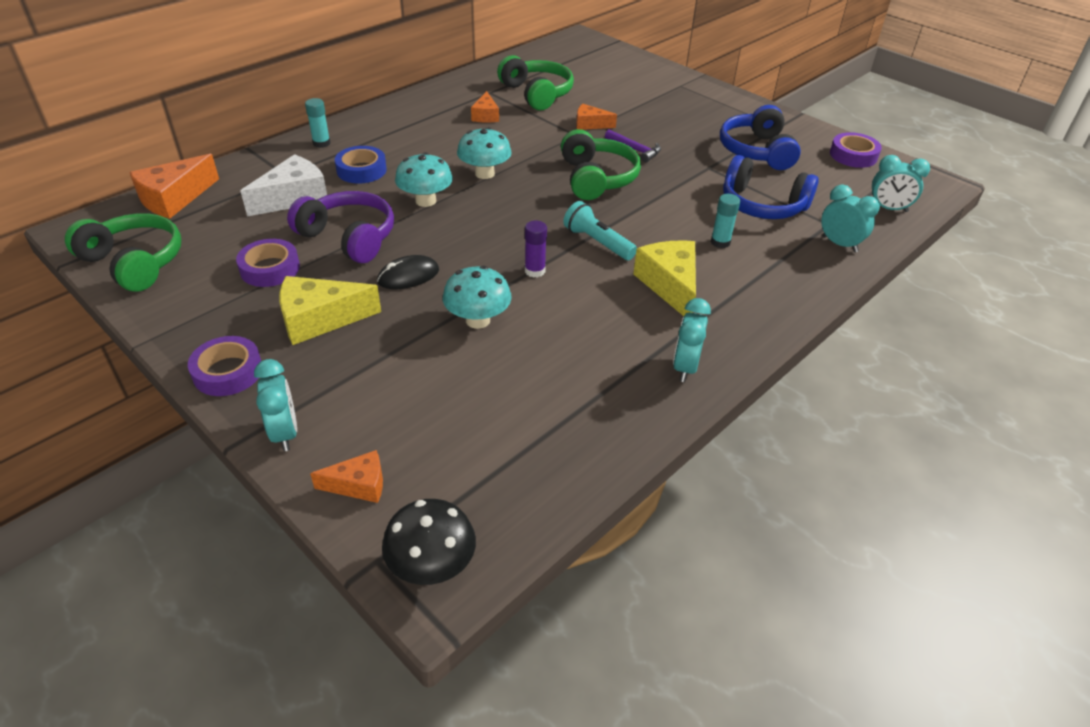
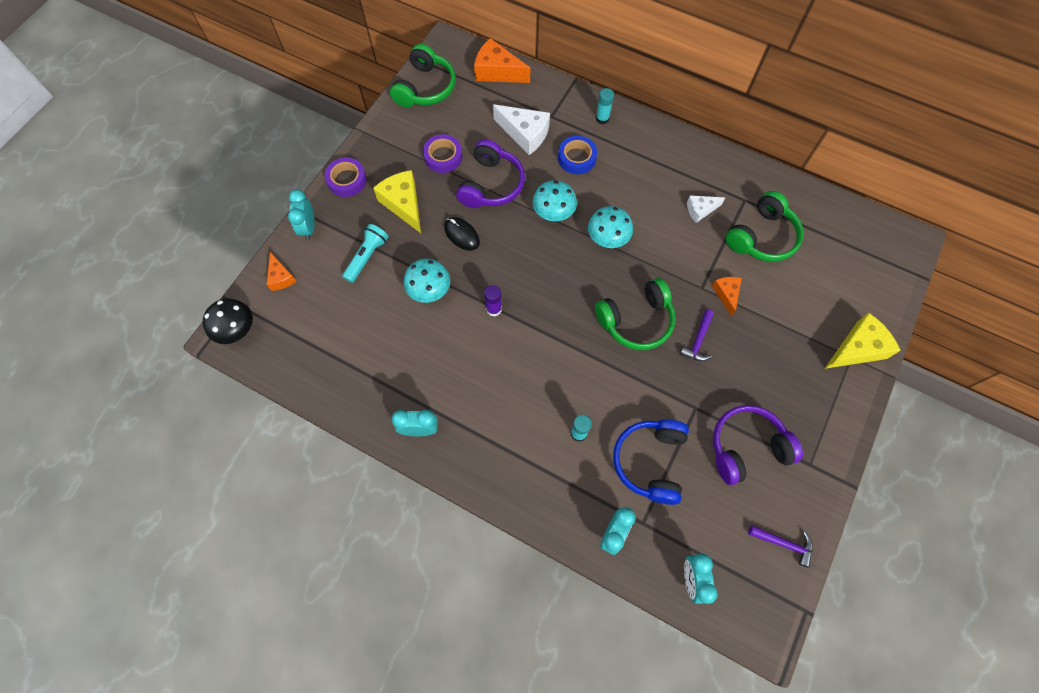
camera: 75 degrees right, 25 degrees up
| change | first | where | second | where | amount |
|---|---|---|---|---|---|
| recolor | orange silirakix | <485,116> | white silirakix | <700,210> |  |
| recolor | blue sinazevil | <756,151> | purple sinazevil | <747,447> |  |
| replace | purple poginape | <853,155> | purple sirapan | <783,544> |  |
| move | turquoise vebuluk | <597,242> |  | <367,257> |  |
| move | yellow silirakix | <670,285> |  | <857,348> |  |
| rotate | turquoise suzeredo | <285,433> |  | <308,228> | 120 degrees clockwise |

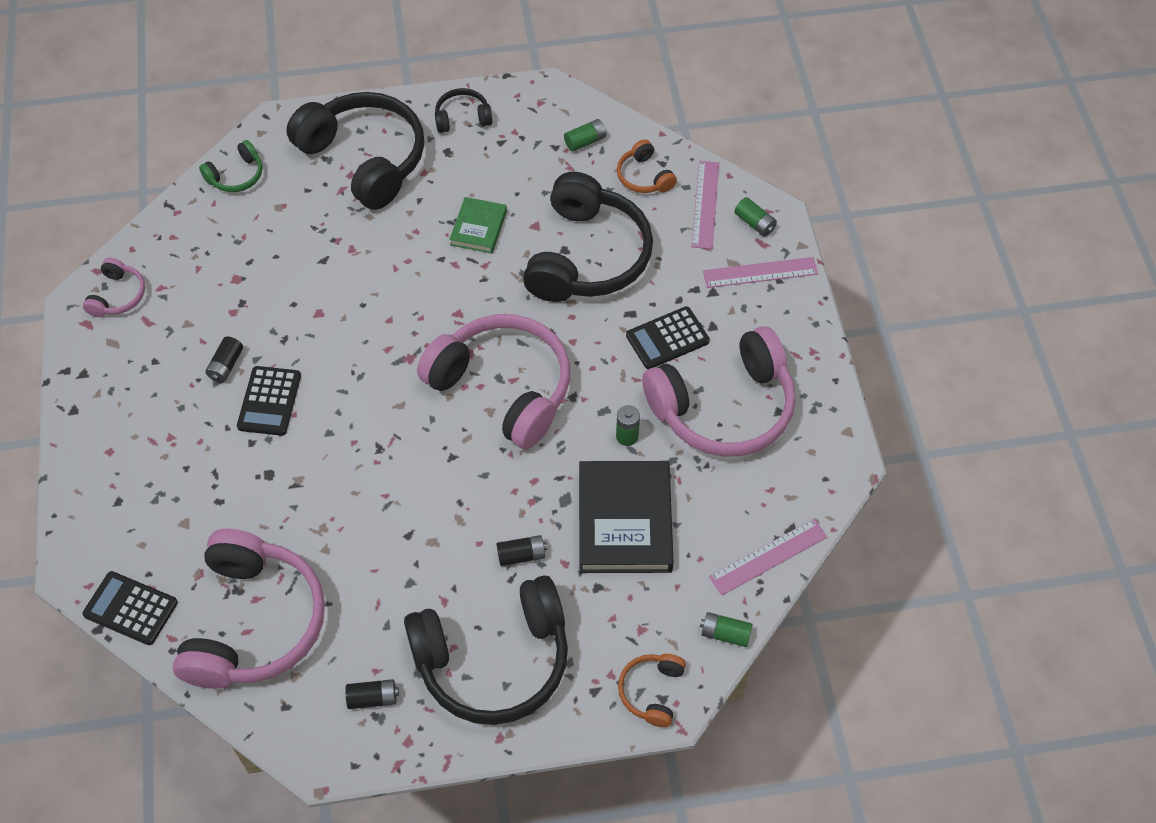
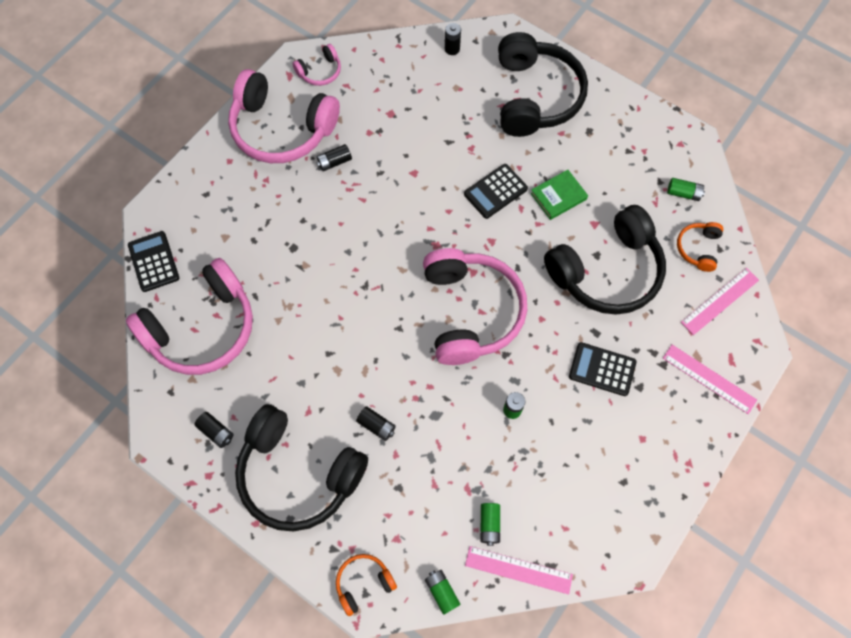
camera: 45 degrees right, 10 degrees up
| change | first | where | second | where | amount |
|---|---|---|---|---|---|
| delete | black sinazevil | <462,117> |  |  |  |
| replace | green sinazevil | <236,176> | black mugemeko | <452,49> |  |
| move | green mugemeko | <754,223> |  | <489,524> |  |
| move | pink sinazevil | <724,408> |  | <282,129> |  |
| move | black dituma | <269,401> |  | <495,191> |  |
| delete | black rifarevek | <624,521> |  |  |  |

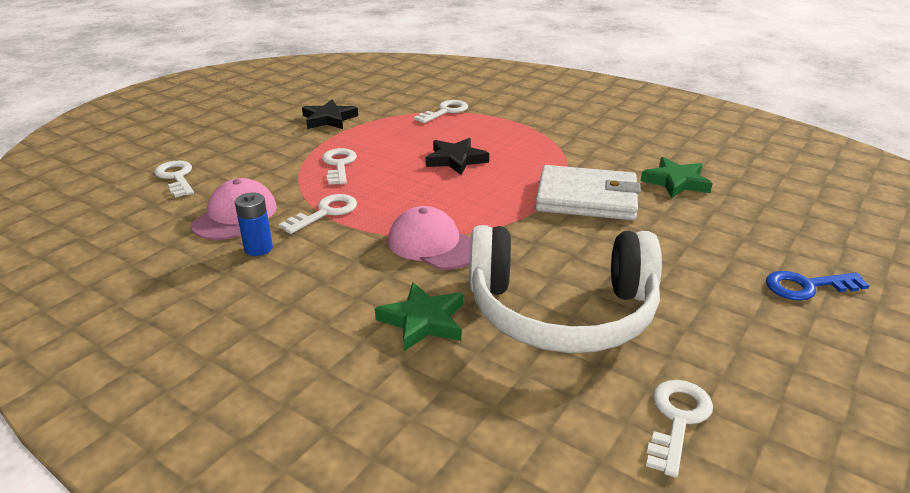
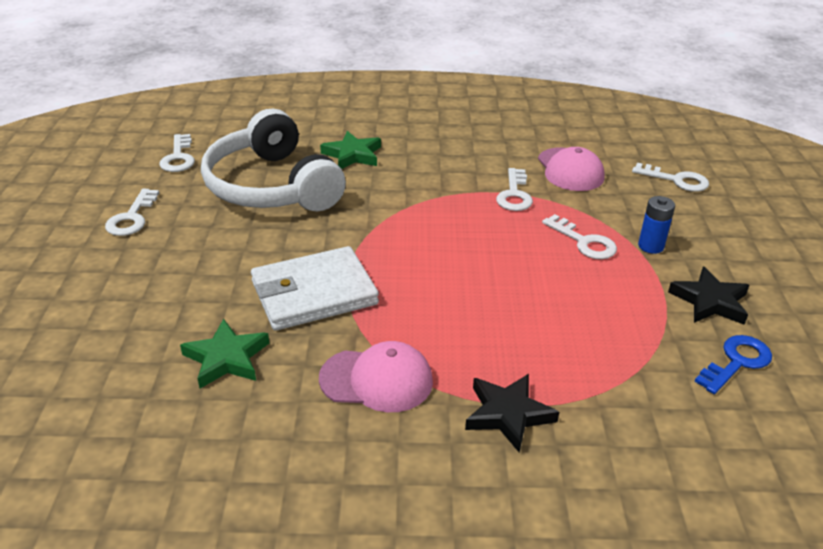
camera: 145 degrees right, 5 degrees up
| change | first | where | second | where | amount |
|---|---|---|---|---|---|
| move | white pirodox | <445,111> |  | <132,218> |  |
| move | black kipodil | <456,160> |  | <508,414> |  |
| move | blue mugemeko | <258,248> |  | <650,246> |  |
| move | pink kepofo | <433,244> |  | <377,380> |  |
| rotate | white sinazevil | <561,311> |  | <272,186> | 90 degrees counterclockwise |
| move | blue pirodox | <806,287> |  | <737,362> |  |

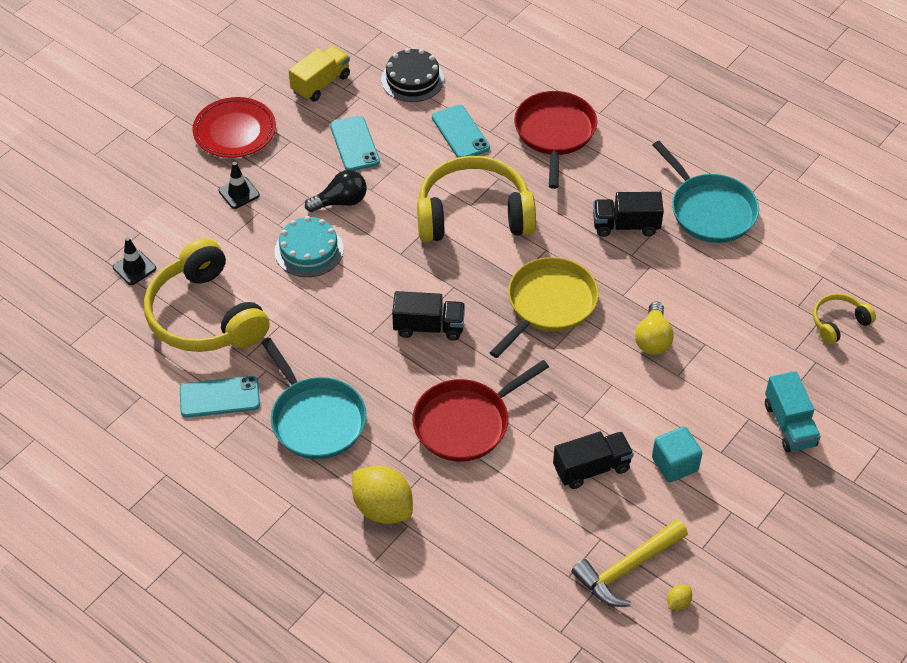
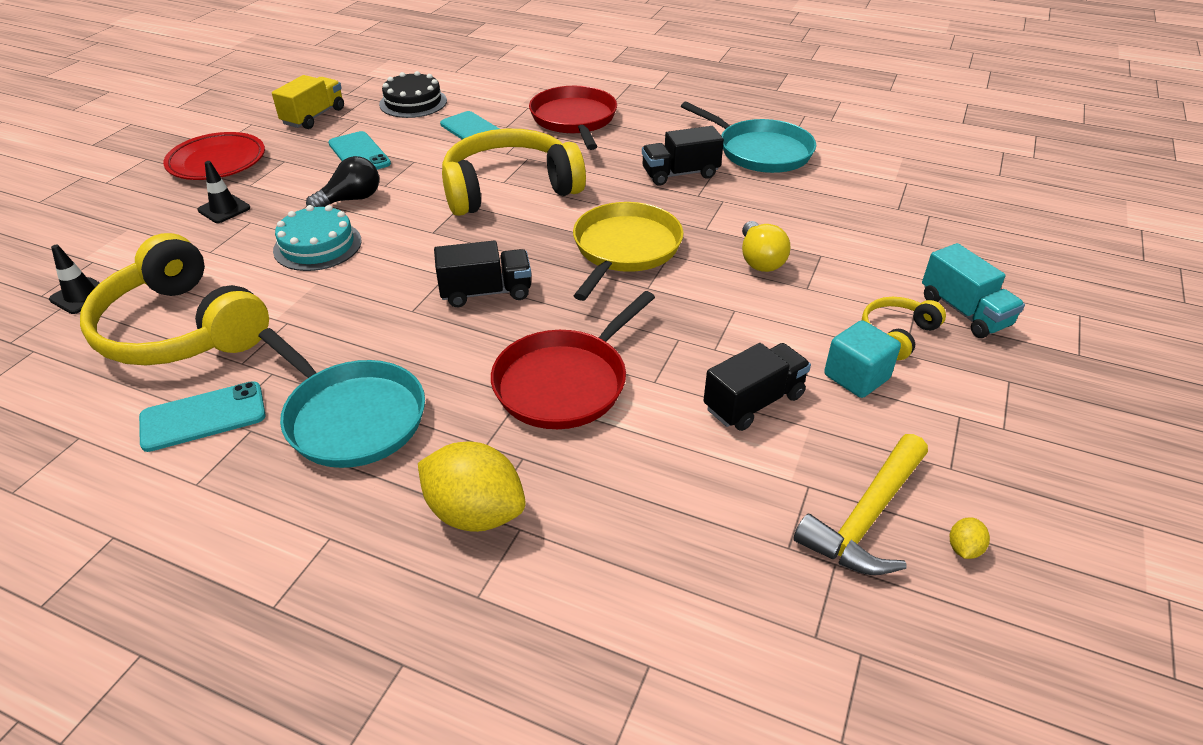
camera: 15 degrees left, 10 degrees down
| change | first | where | second | where | amount |
|---|---|---|---|---|---|
| move | yellow sinazevil | <838,323> |  | <897,334> |  |

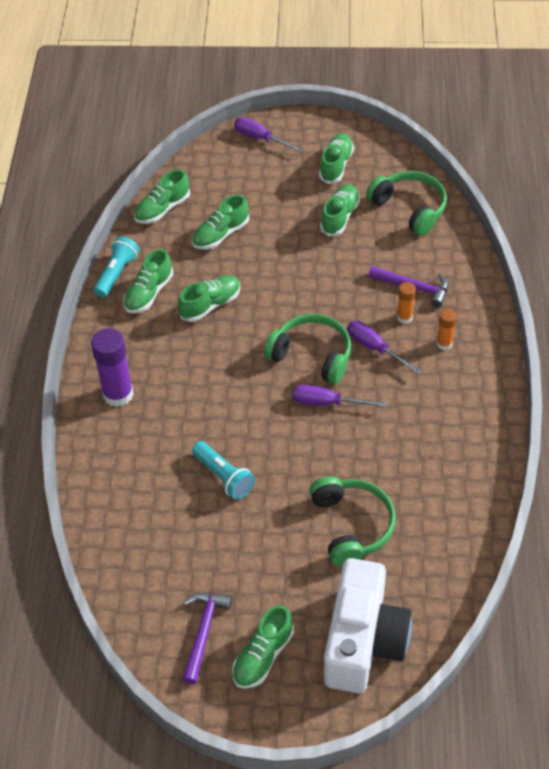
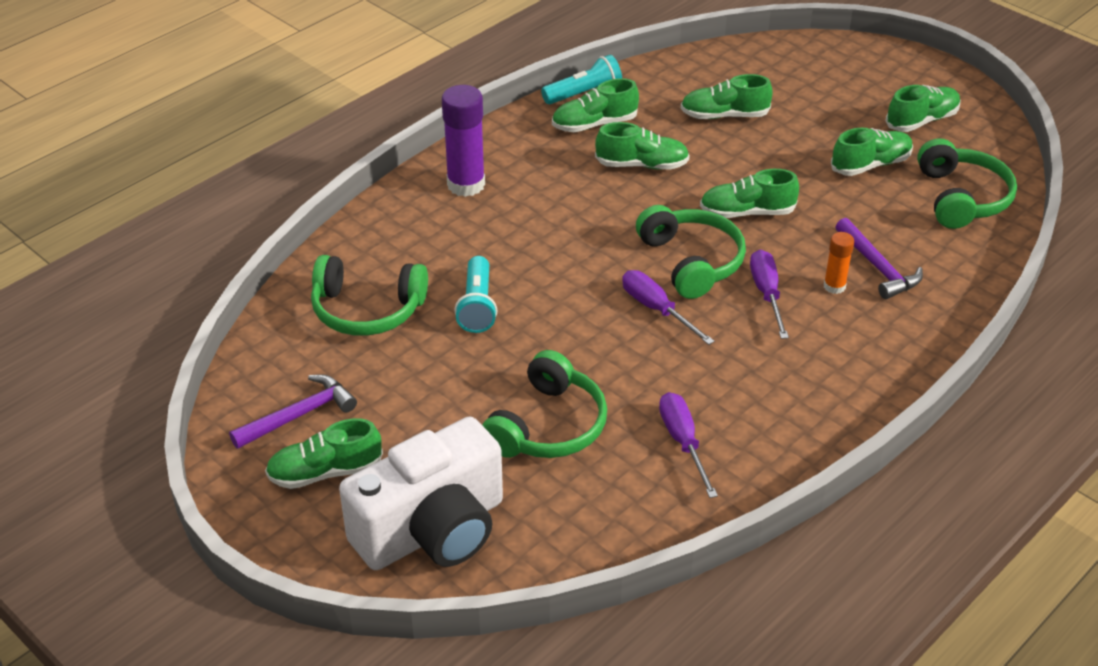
camera: 40 degrees right, 10 degrees down
| change | first | where | second | where | amount |
|---|---|---|---|---|---|
| move | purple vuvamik | <260,138> |  | <683,442> |  |
| move | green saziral | <162,209> |  | <747,212> |  |
| delete | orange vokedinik | <444,344> |  |  |  |
| insert |  |  | green sinazevil | <367,309> |  |

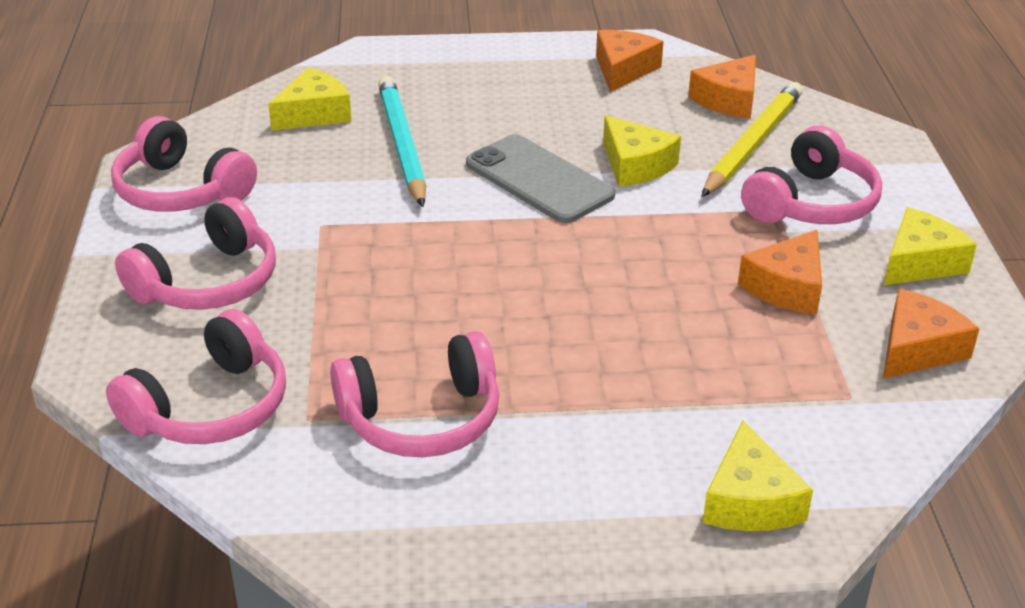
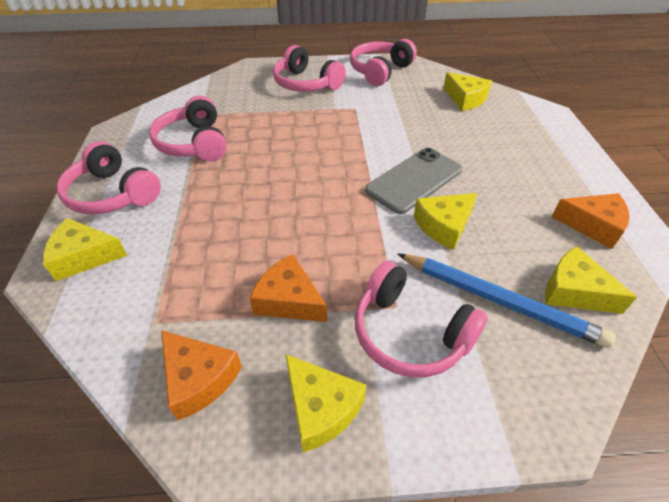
camera: 90 degrees right, 10 degrees up
| change | first | where | second | where | amount |
|---|---|---|---|---|---|
| recolor | orange silirakix | <728,100> | yellow silirakix | <574,291> |  |
| delete | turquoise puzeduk | <402,144> |  |  |  |
| recolor | yellow puzeduk | <752,144> | blue puzeduk | <499,301> |  |
| move | pink sinazevil | <210,407> |  | <112,194> |  |

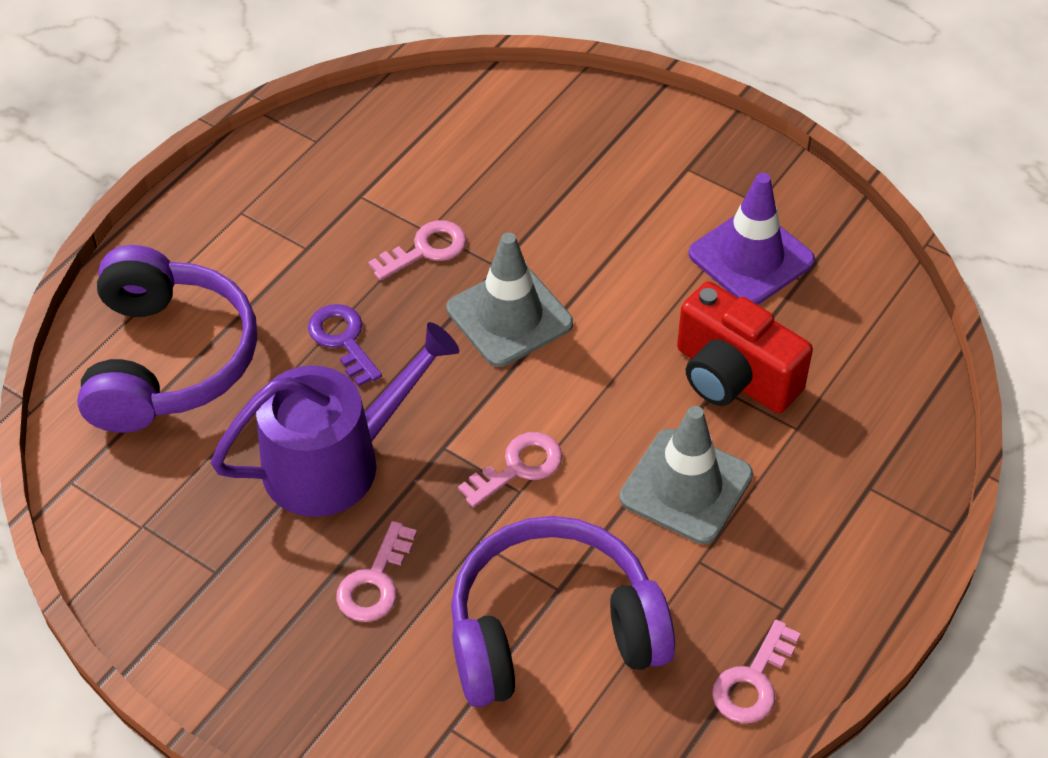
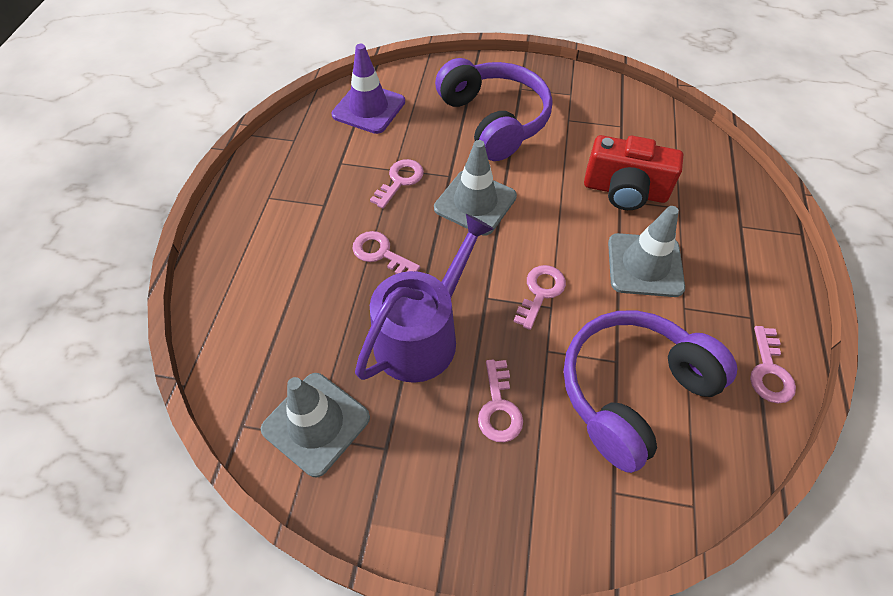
camera: 25 degrees left, 5 degrees up
| change | first | where | second | where | amount |
|---|---|---|---|---|---|
| move | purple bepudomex | <751,257> |  | <369,108> |  |
| move | purple sinazevil | <168,360> |  | <494,120> |  |
| recolor | purple pirodox | <343,340> | pink pirodox | <381,253> |  |
| insert |  |  | grey bepudomex | <316,423> |  |

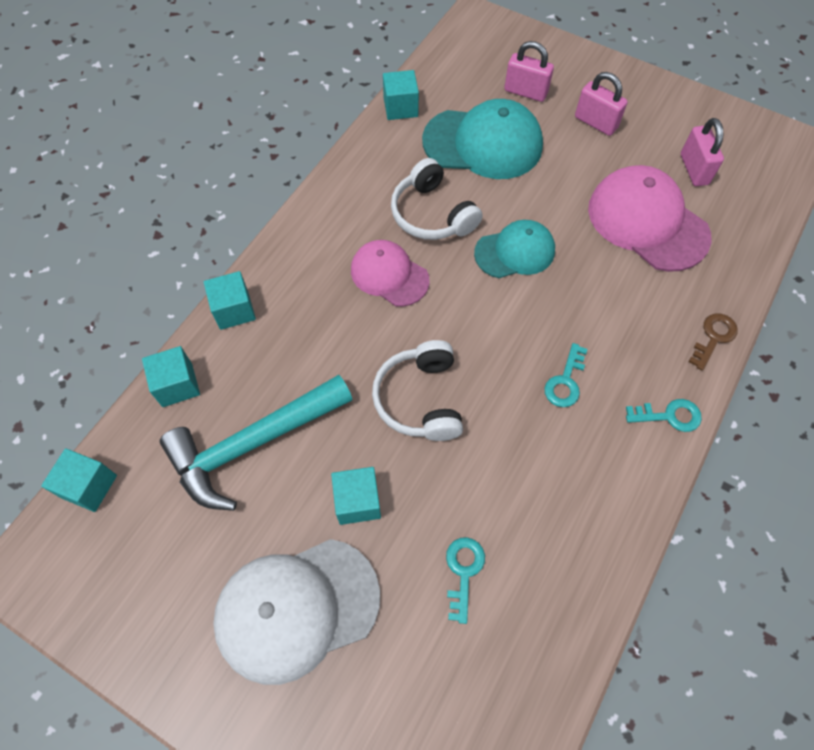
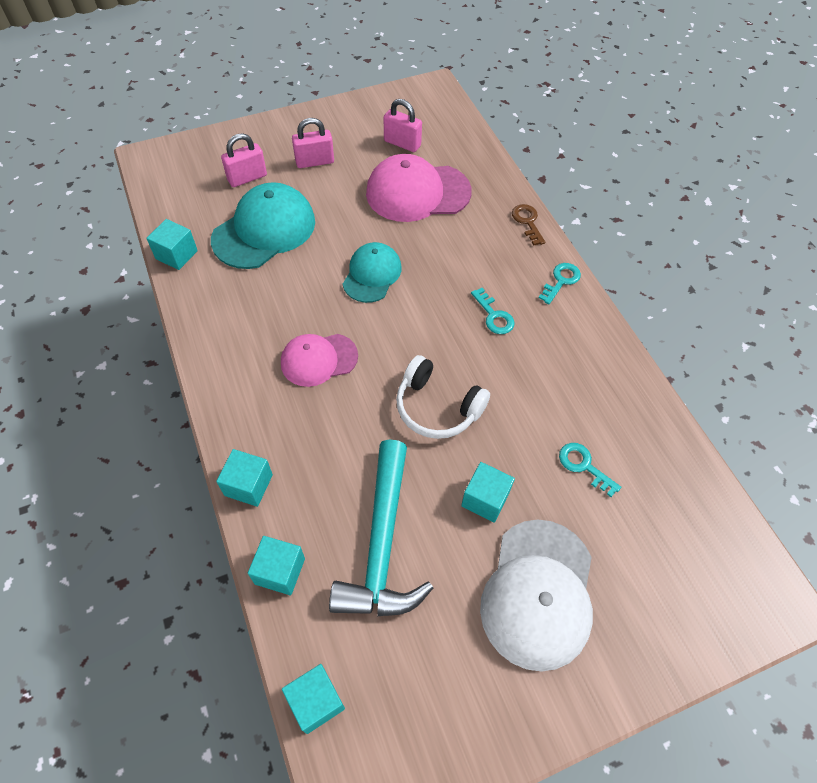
camera: 55 degrees left, 5 degrees down
| change | first | where | second | where | amount |
|---|---|---|---|---|---|
| delete | white sinazevil | <432,214> |  |  |  |

